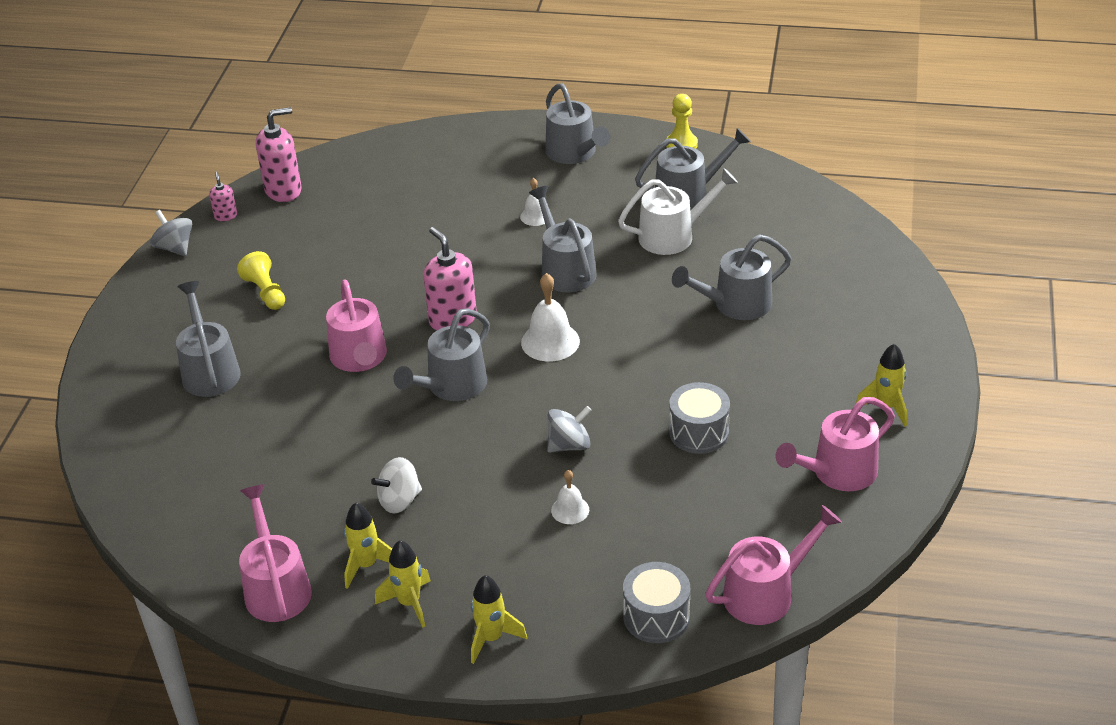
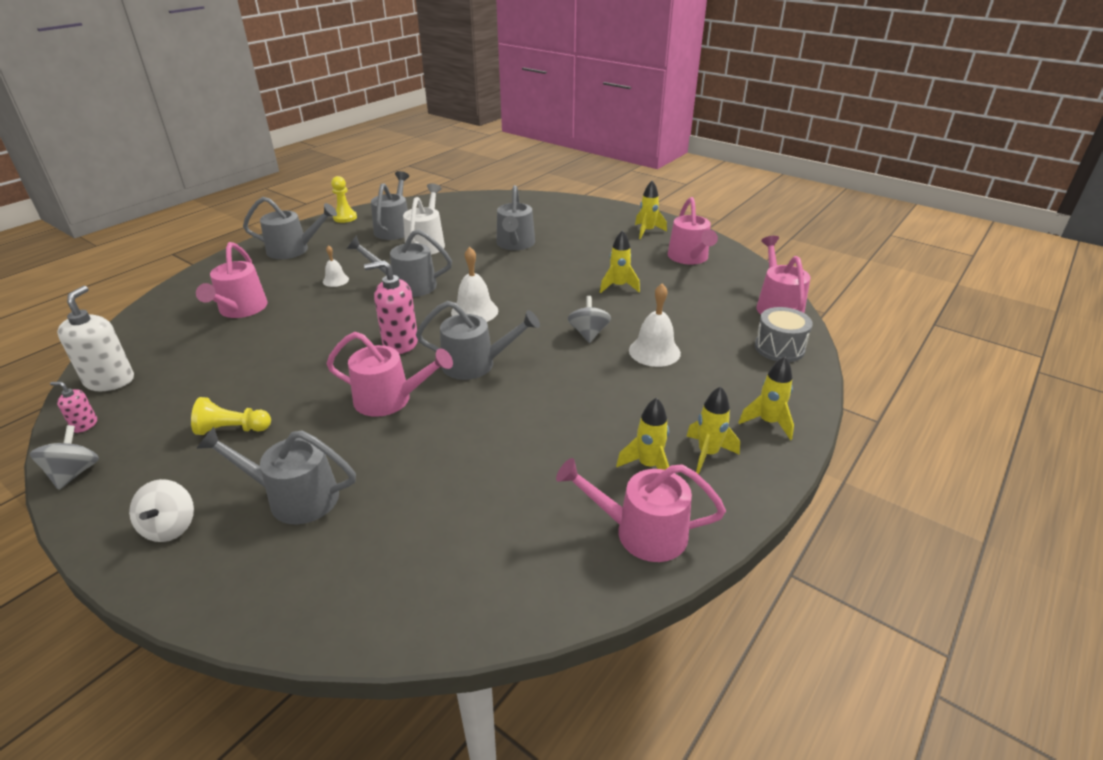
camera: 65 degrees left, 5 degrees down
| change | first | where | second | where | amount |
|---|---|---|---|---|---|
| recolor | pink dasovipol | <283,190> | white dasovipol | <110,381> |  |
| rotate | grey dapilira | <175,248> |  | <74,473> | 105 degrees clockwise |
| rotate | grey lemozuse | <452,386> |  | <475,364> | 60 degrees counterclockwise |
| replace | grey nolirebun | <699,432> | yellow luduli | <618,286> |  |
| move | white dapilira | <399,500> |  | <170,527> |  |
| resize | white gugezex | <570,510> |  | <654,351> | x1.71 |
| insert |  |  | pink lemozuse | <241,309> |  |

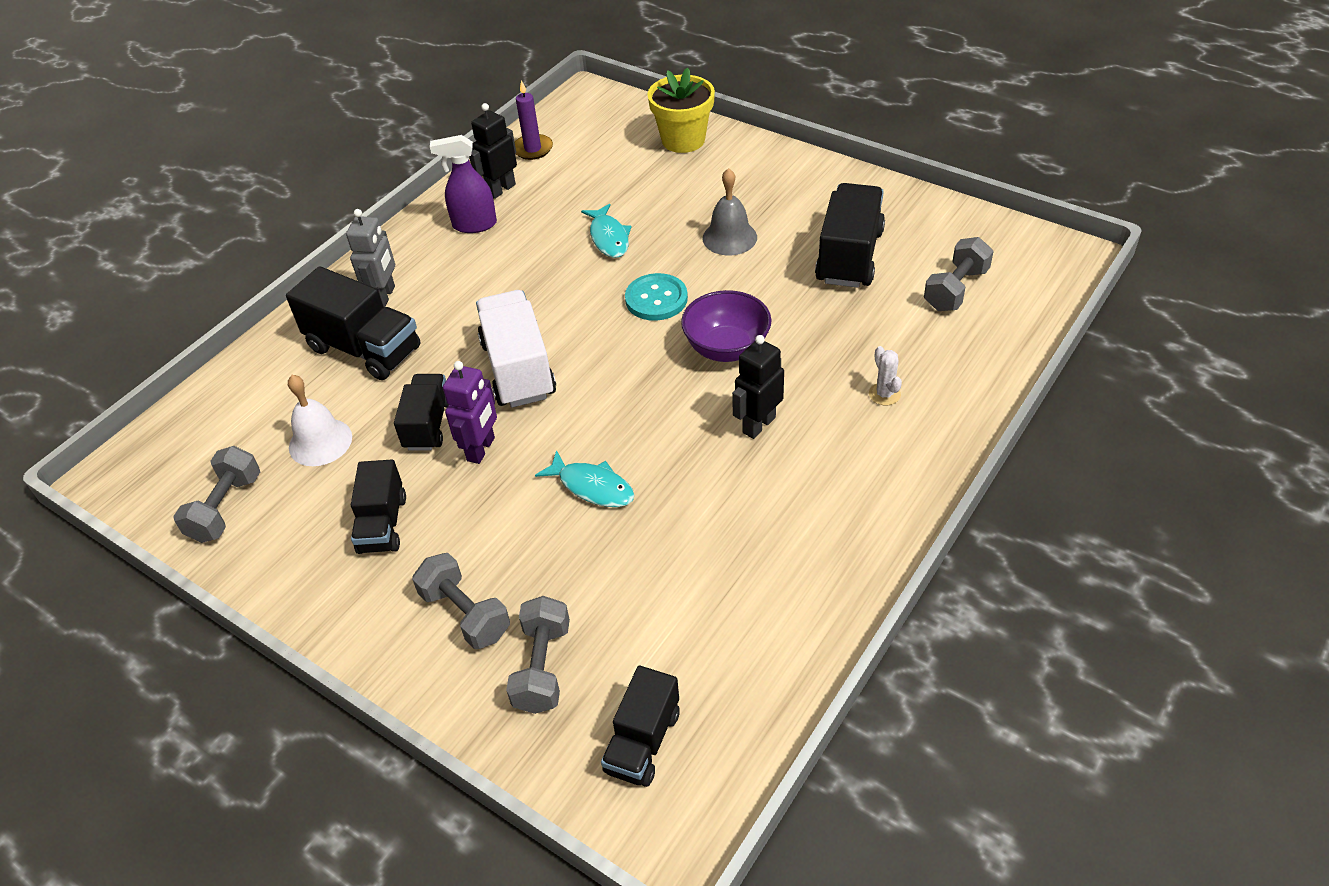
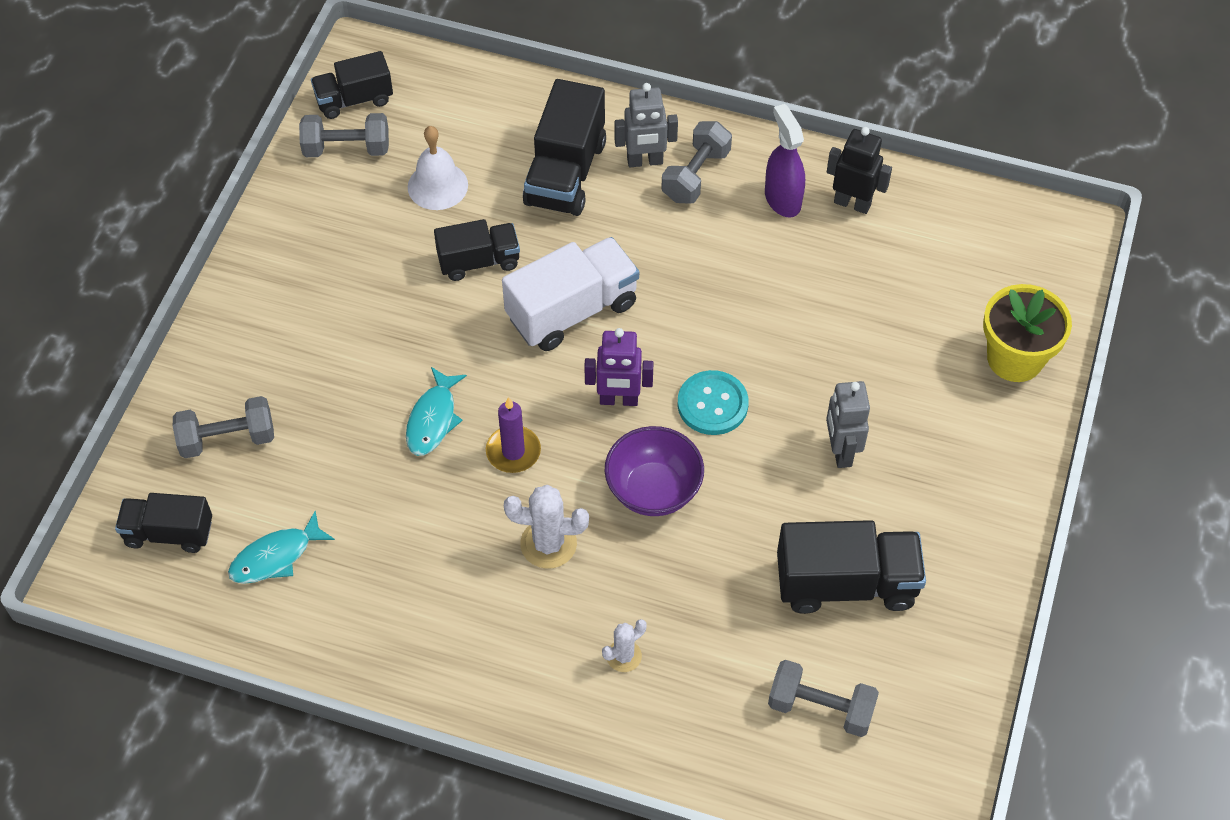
camera: 70 degrees right, 10 degrees up
| change | first | where | second | where | amount |
|---|---|---|---|---|---|
| move | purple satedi | <533,149> |  | <513,451> |  |
| replace | grey gugezex | <729,237> | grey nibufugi | <840,451> |  |
| move | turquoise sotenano | <609,238> |  | <276,557> |  |
| replace | black nibufugi | <758,425> | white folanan | <548,544> |  |
| move | purple nibufugi | <481,449> |  | <618,400> |  |
| move | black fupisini | <383,524> |  | <354,100> |  |
| move | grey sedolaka | <465,614> |  | <695,175> |  |

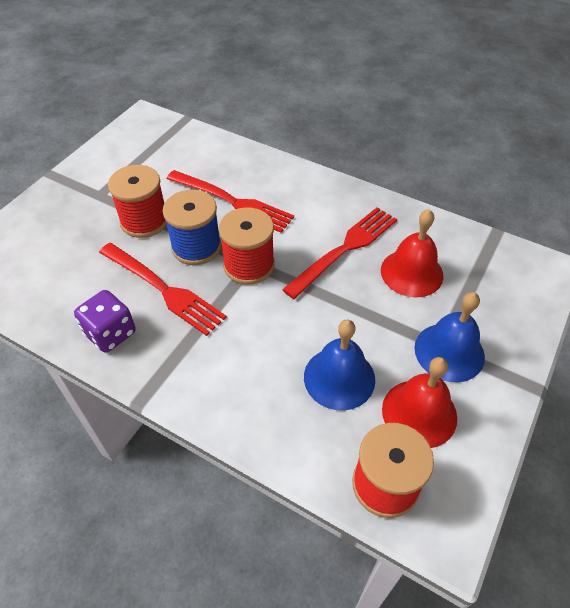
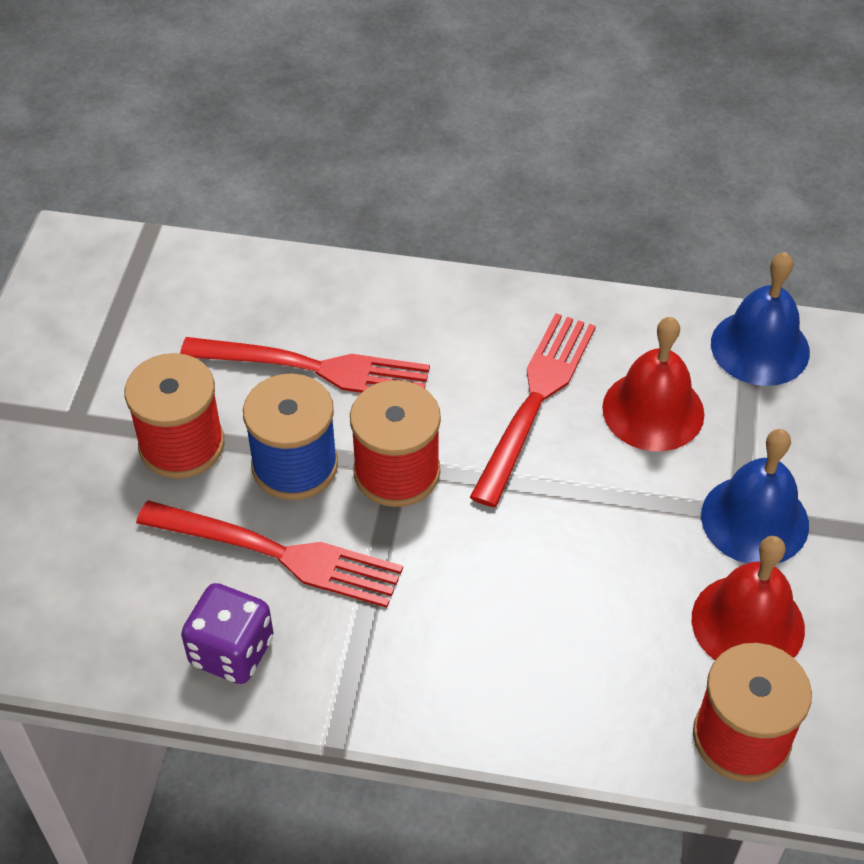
camera: 20 degrees left, 0 degrees up
| change | first | where | second | where | amount |
|---|---|---|---|---|---|
| move | blue gugezex | <339,378> |  | <760,347> |  |

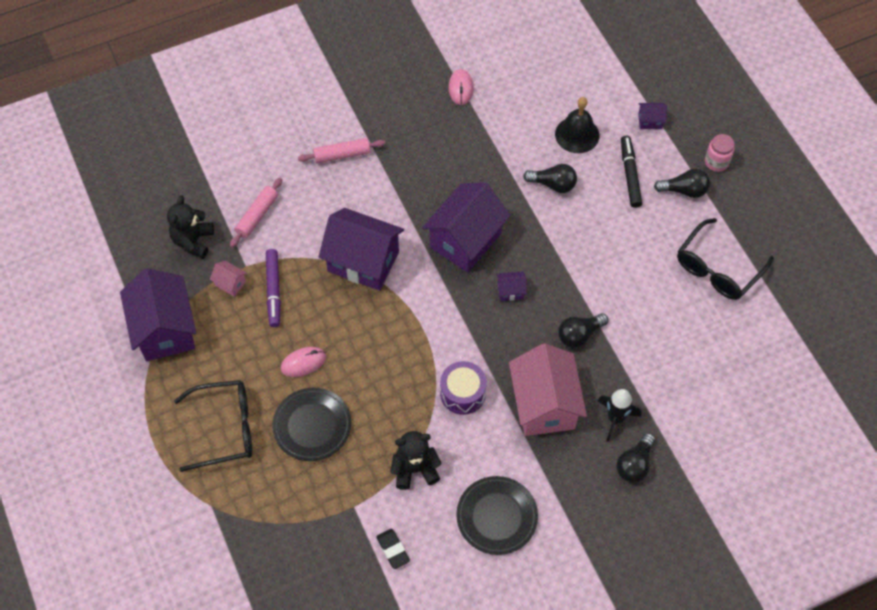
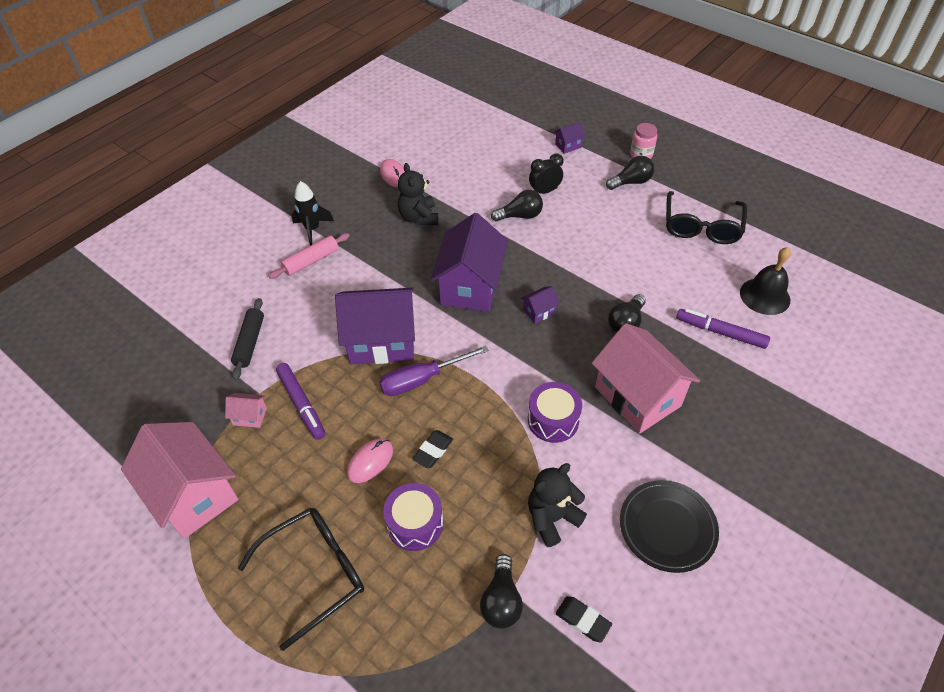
camera: 25 degrees left, 10 degrees down
| change | first | where | second | where | amount |
|---|---|---|---|---|---|
| move | black gugezex | <577,134> |  | <765,296> |  |
| delete | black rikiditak | <630,174> |  |  |  |
| recolor | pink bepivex | <257,216> | black bepivex | <250,342> |  |
| move | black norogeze | <193,241> |  | <419,217> |  |
| recolor | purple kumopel | <165,330> | pink kumopel | <193,494> |  |
| replace | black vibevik | <312,426> | purple nolirebun | <415,524> |  |
| move | black luduli | <615,418> |  | <312,229> |  |
| move | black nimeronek | <634,464> |  | <501,600> |  |
| insert |  |  | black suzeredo | <544,191> |  |
| insert |  |  | purple rikiditak | <720,332> |  |
| insert |  |  | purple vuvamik | <422,379> |  |
| insert |  |  | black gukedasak | <433,451> |  |

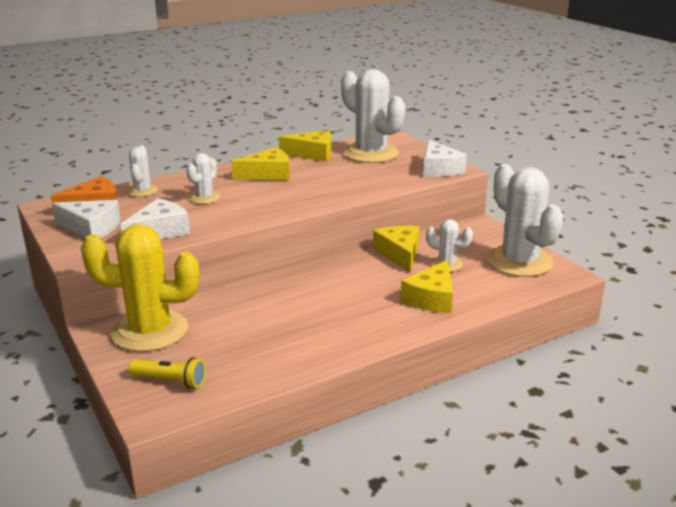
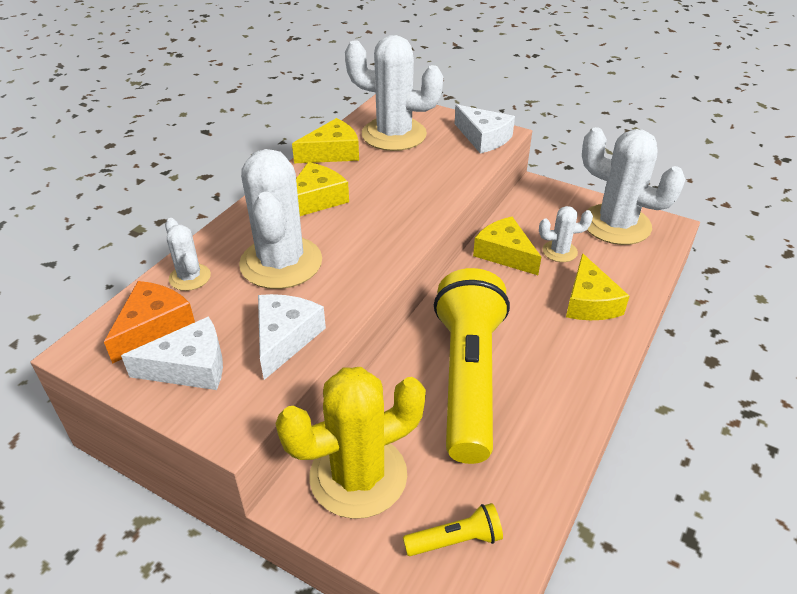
camera: 30 degrees left, 15 degrees up
| change | first | where | second | where | amount |
|---|---|---|---|---|---|
| resize | white folanan | <204,198> |  | <281,263> | x2.05 |
| insert |  |  | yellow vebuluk | <468,378> |  |

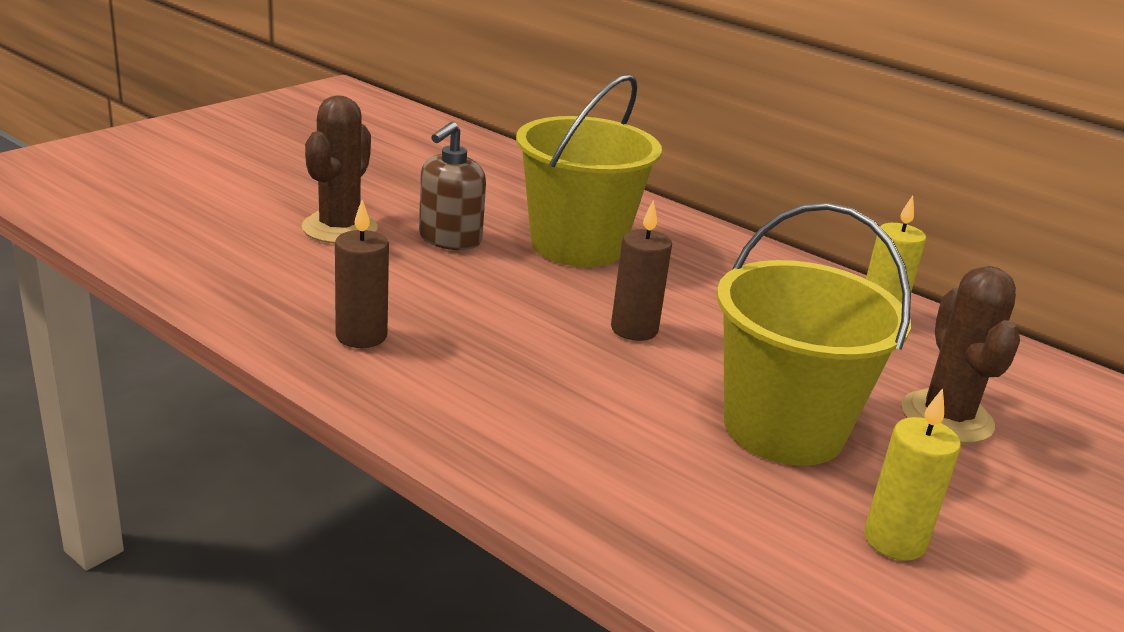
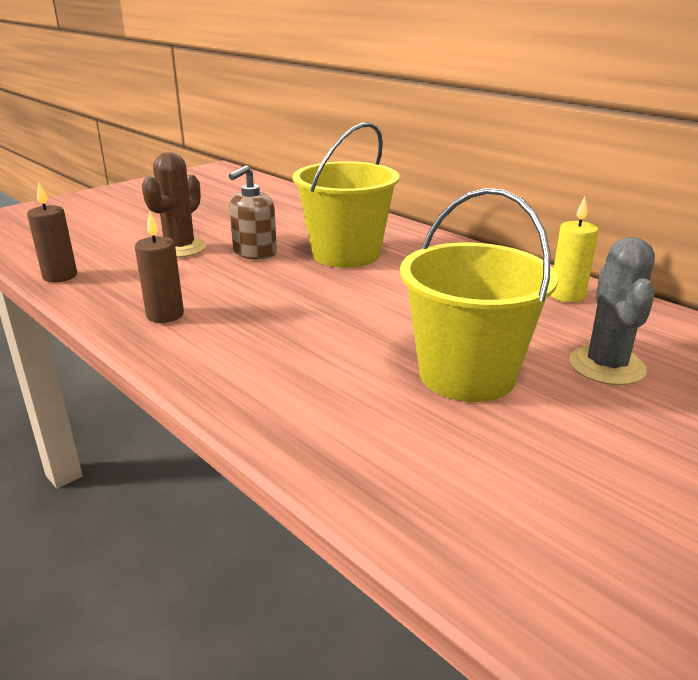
camera: 10 degrees right, 0 degrees up
| change | first | where | second | where | amount |
|---|---|---|---|---|---|
| move | brown satedi | <634,329> |  | <60,276> |  |
| recolor | brown folanan | <946,417> | grey folanan | <606,366> |  |
| delete | yellow satedi | <894,540> |  |  |  |

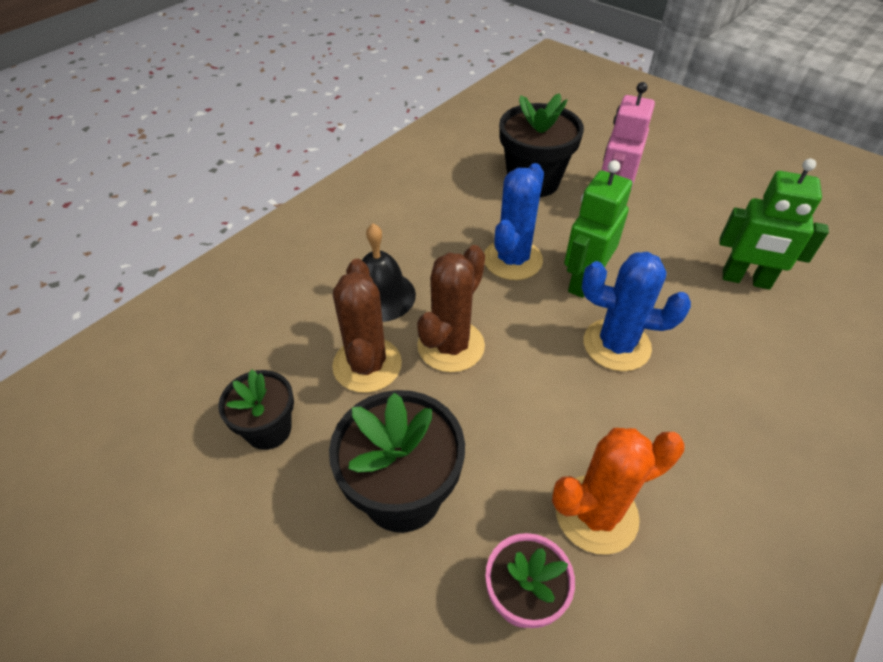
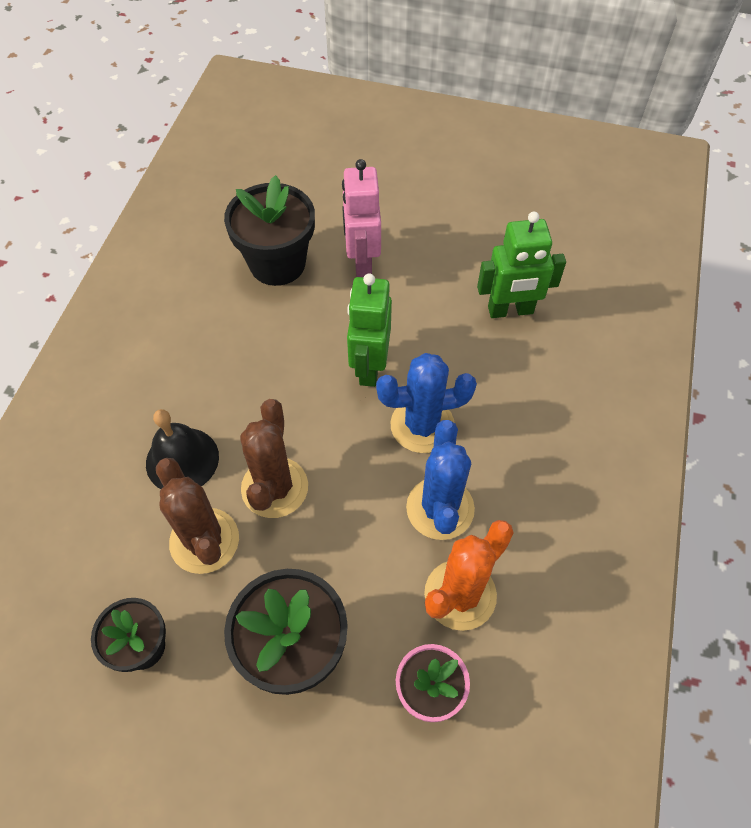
camera: 25 degrees left, 10 degrees up
| change | first | where | second | where | amount |
|---|---|---|---|---|---|
| move | blue folanan | <512,260> |  | <440,508> |  |

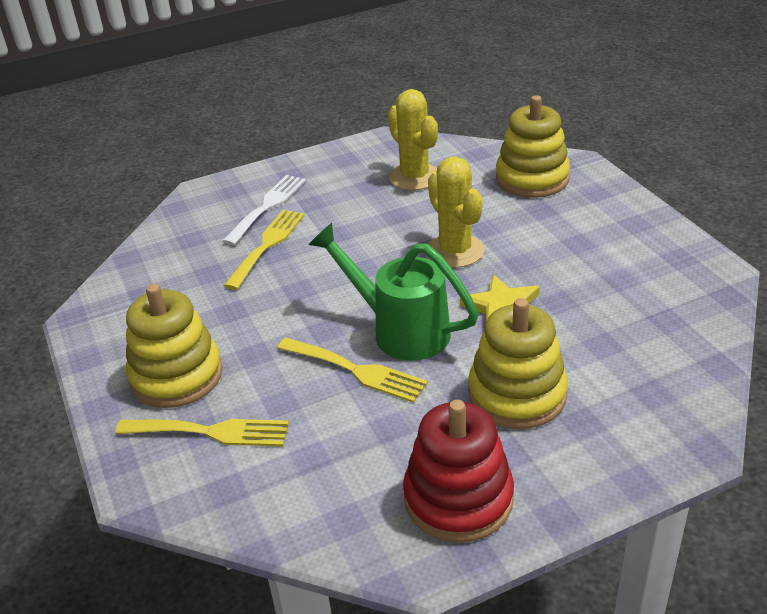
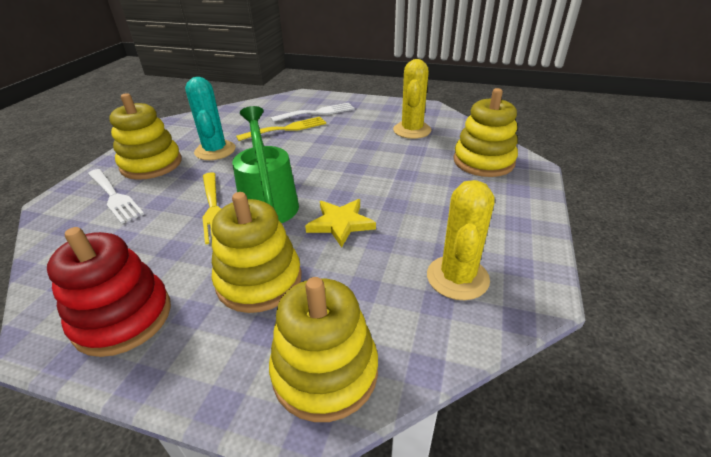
camera: 40 degrees right, 0 degrees up
| change | first | where | second | where | amount |
|---|---|---|---|---|---|
| move | yellow folanan | <455,251> |  | <457,277> |  |
| recolor | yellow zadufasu | <211,432> | white zadufasu | <114,197> |  |
| insert |  |  | turquoise folanan | <215,151> |  |
| insert |  |  | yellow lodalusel | <325,371> |  |

